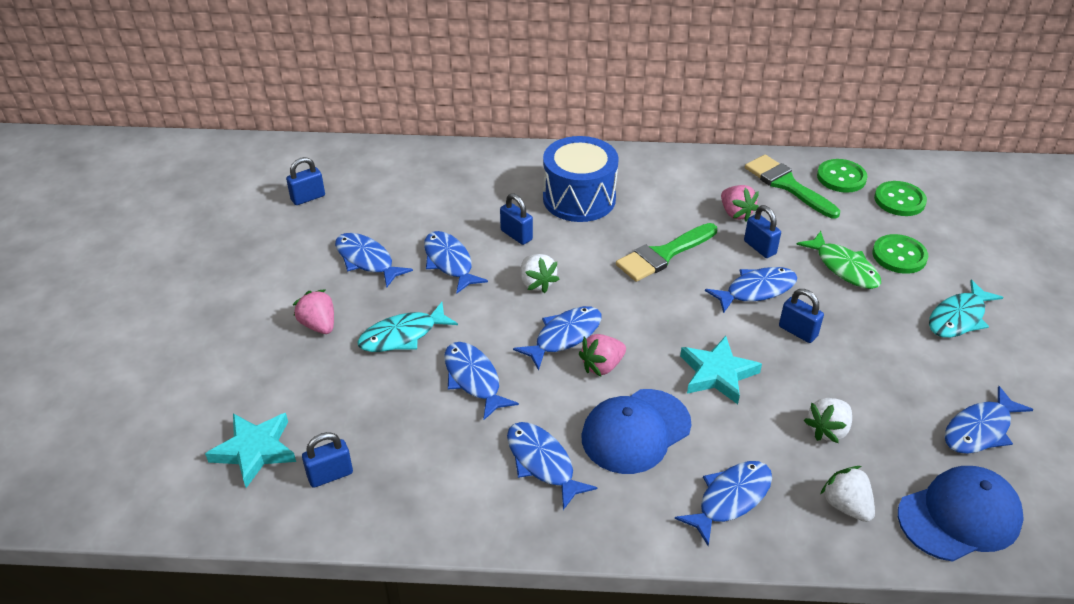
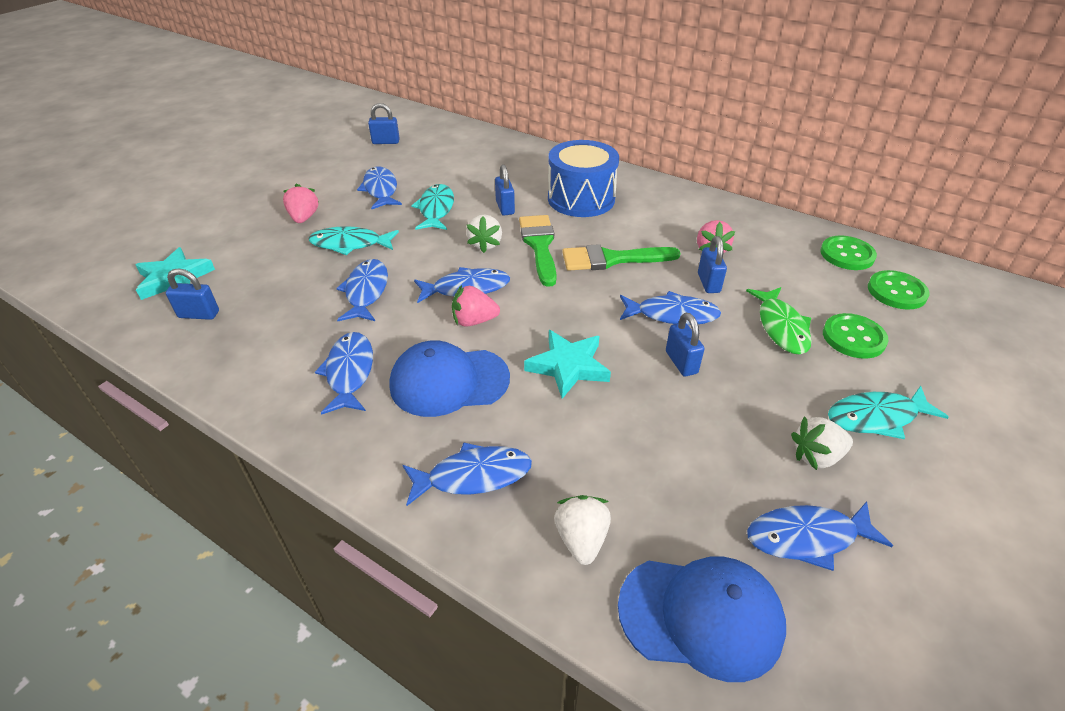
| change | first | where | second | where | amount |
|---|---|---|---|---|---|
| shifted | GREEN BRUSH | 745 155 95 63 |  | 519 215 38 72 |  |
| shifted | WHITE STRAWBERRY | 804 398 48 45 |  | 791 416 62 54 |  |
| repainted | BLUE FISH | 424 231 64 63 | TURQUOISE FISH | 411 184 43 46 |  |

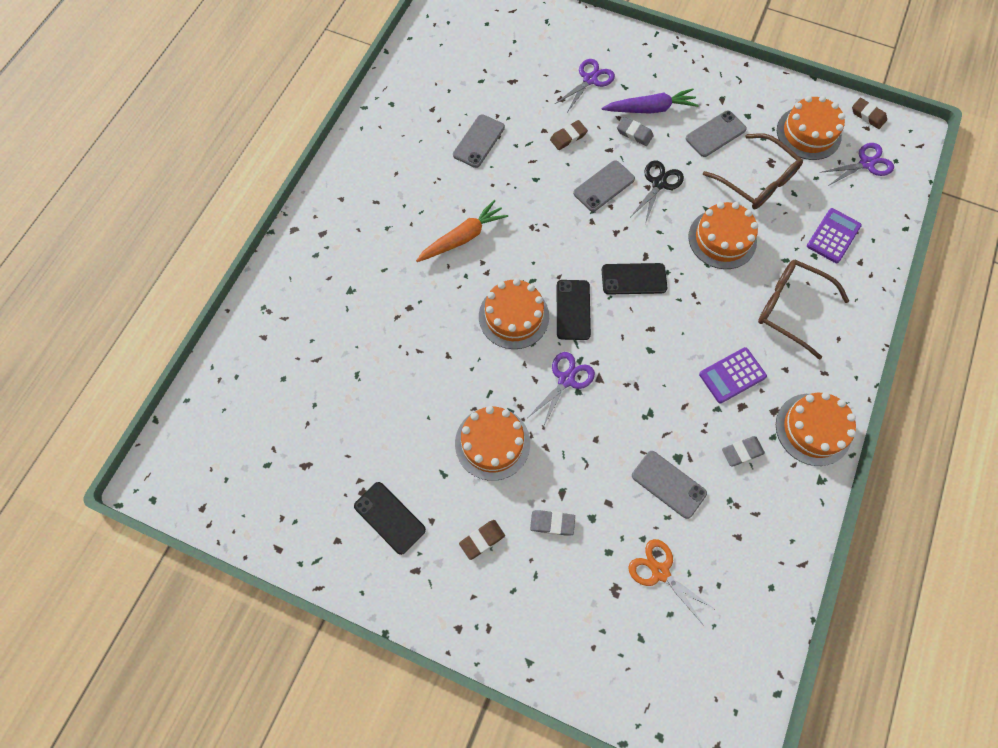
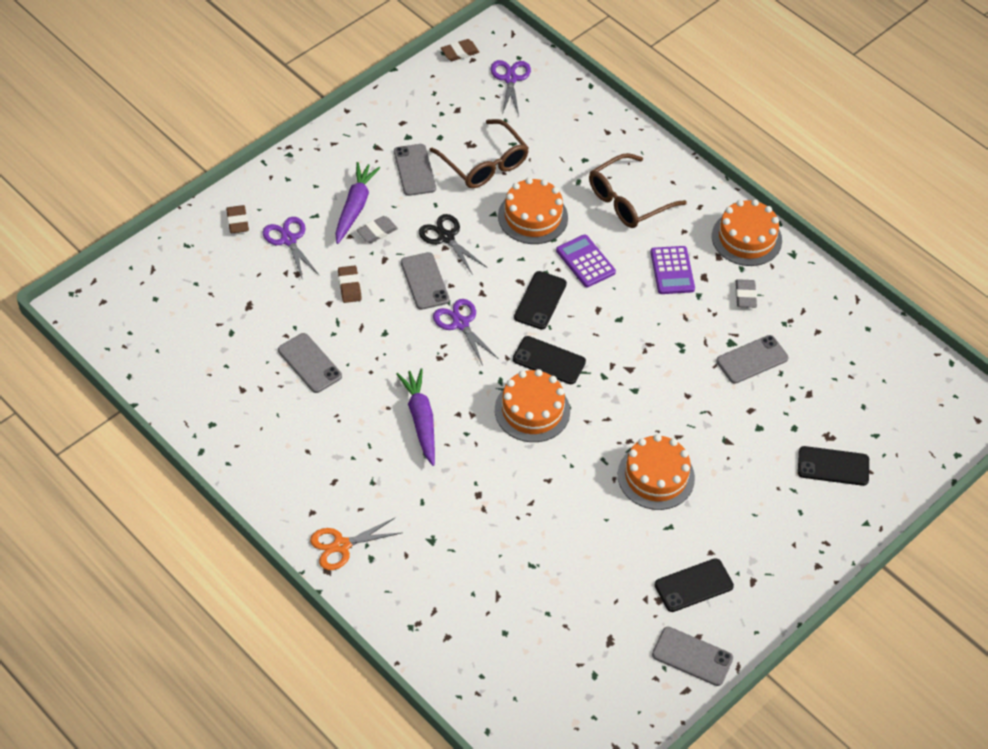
| change | first | where | second | where | amount |
|---|---|---|---|---|---|
| gone | GREY ERASER | 530 510 45 26 |  |  |  |
| gone | ORANGE CAKE | 777 96 68 64 |  |  |  |
| new |  |  | GREY PHONE | 652 627 81 59 |  |
| new |  |  | BLACK PHONE | 798 446 71 40 |  |
| shifted | BROWN ERASER | 459 520 46 40 |  | 226 205 23 28 |  |
| shifted | PURPLE SCISSORS | 528 352 67 75 |  | 433 299 66 67 |  |
| shifted | ORANGE SCISSORS | 628 539 88 85 |  | 310 517 93 53 |  |
| shifted | PURPLE CALCULATOR | 807 208 55 55 |  | 556 234 60 53 |  |
| repainted | ORANGE CARROT | 416 200 92 62 | PURPLE CARROT | 396 369 39 97 |  |
| rotated | BROWN GLASSES | 703 133 100 76 |  | 429 119 100 69 | 75 degrees clockwise |

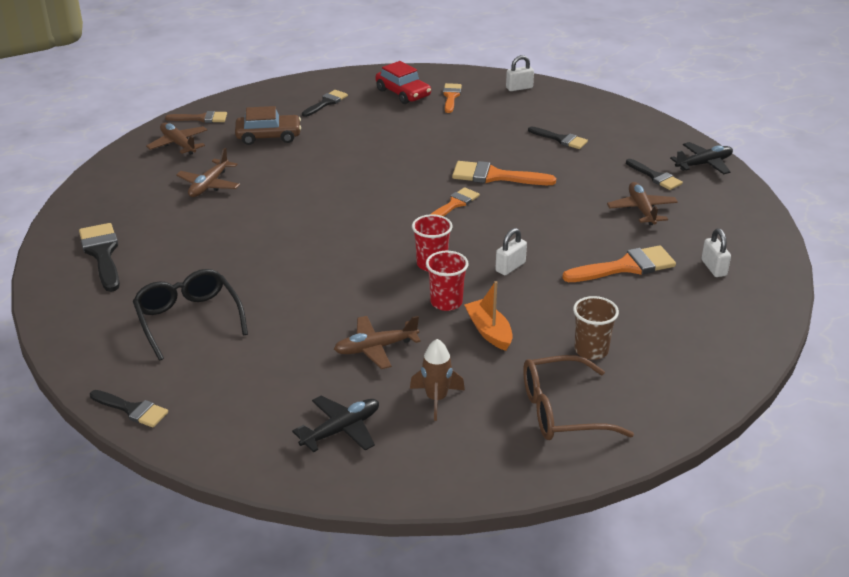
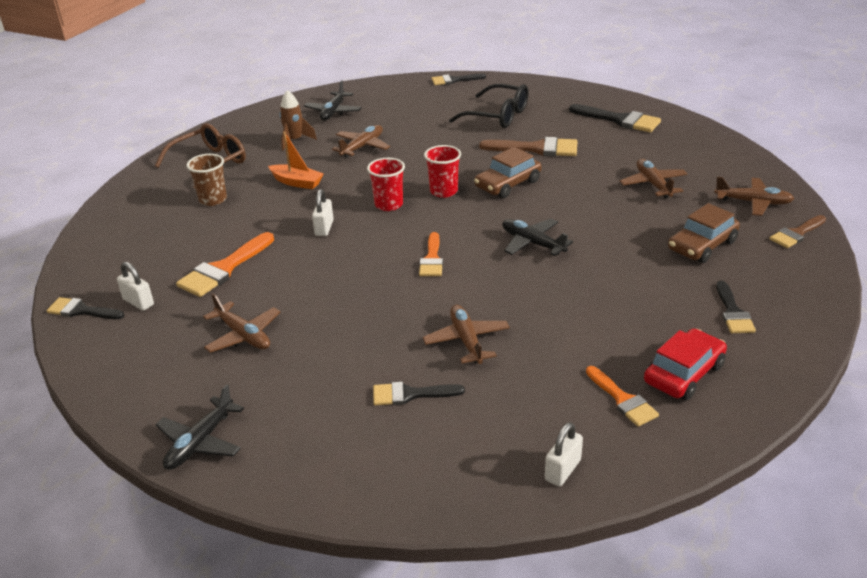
| change | first | where | second | where | amount |
|---|---|---|---|---|---|
| gone | ORANGE BRUSH | 452 161 104 24 |  |  |  |
| new |  |  | BROWN PLANE | 423 305 87 59 |  |
| new |  |  | BROWN CAR | 474 147 68 51 |  |
| new |  |  | BROWN BRUSH | 479 137 98 19 |  |
| new |  |  | BLACK PLANE | 502 219 71 37 |  |
| shifted | RED CUP | 426 251 43 60 |  | 424 145 37 53 |  |
| shifted | BLACK BRUSH | 626 159 57 31 |  | 47 297 77 22 |  |
| rotated | RED CAR | 375 61 56 43 |  | 644 328 83 72 | 120 degrees clockwise |

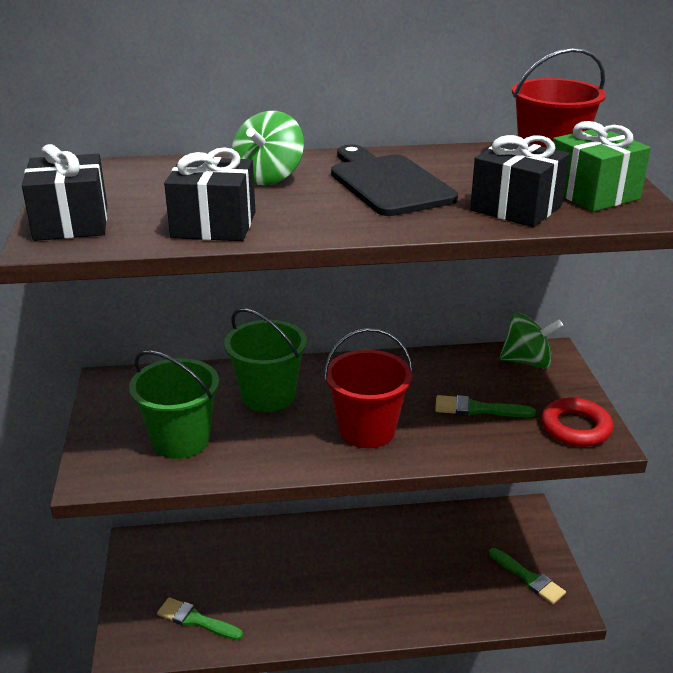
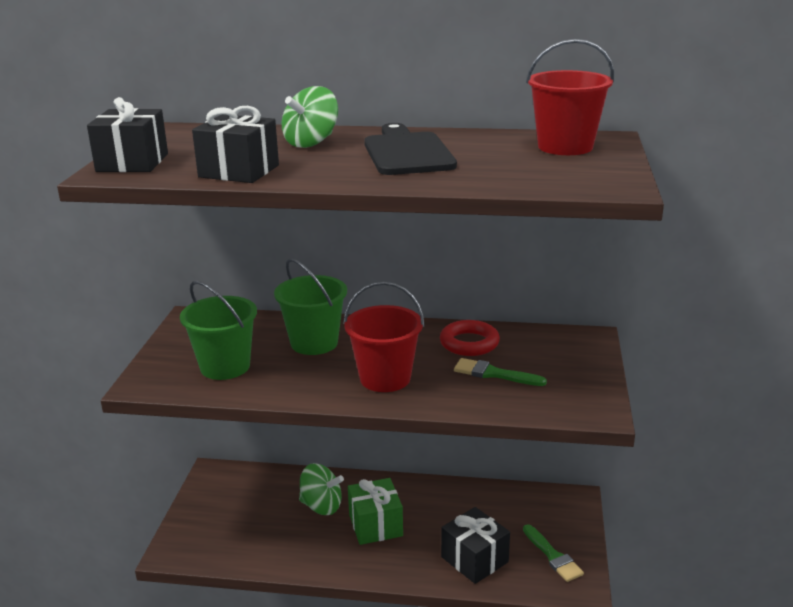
| change | first | where | second | where | amount |
|---|---|---|---|---|---|
| gone | GREEN BRUSH | 157 597 86 43 |  |  |  |
| shifted | BLACK GIFT | 470 135 100 92 |  | 441 507 69 77 |  |
| shifted | GREEN SPINNING TOP | 500 313 63 55 |  | 299 463 45 52 |  |
| shifted | RED RING | 541 398 72 49 |  | 440 320 60 36 |  |
| shifted | GREEN GIFT | 553 121 98 91 |  | 348 478 55 67 |  |

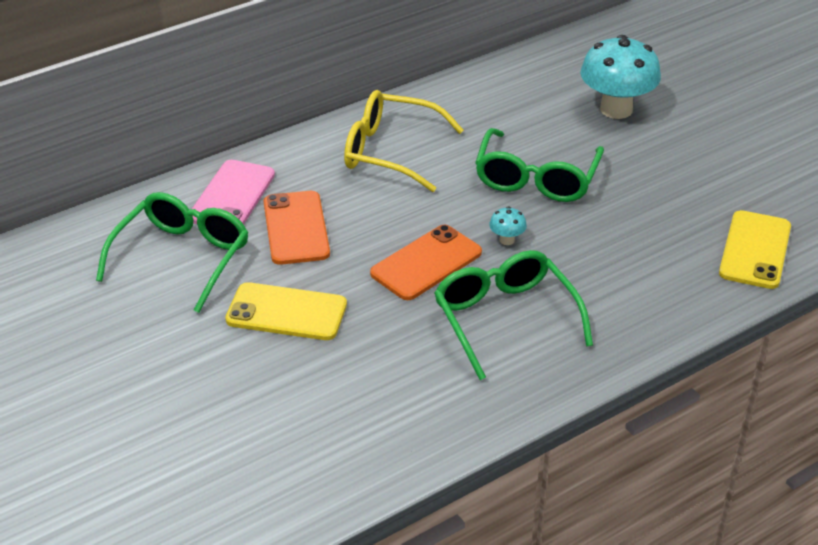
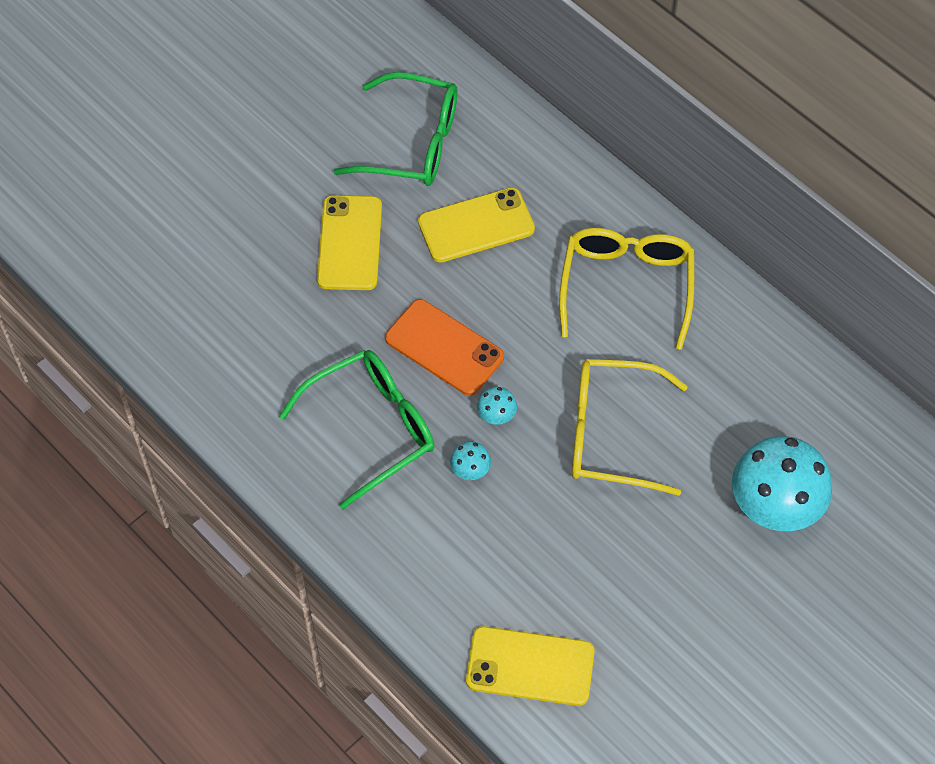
| change | first | where | second | where | amount |
|---|---|---|---|---|---|
| gone | PINK PHONE | 192 160 83 65 |  |  |  |
| new |  |  | TURQUOISE MUSHROOM | 450 441 41 39 |  |
| repainted | ORANGE PHONE | 264 191 66 74 | YELLOW PHONE | 418 187 117 76 |  |
| repainted | GREEN GLASSES | 475 128 129 74 | YELLOW GLASSES | 572 359 116 137 |  |

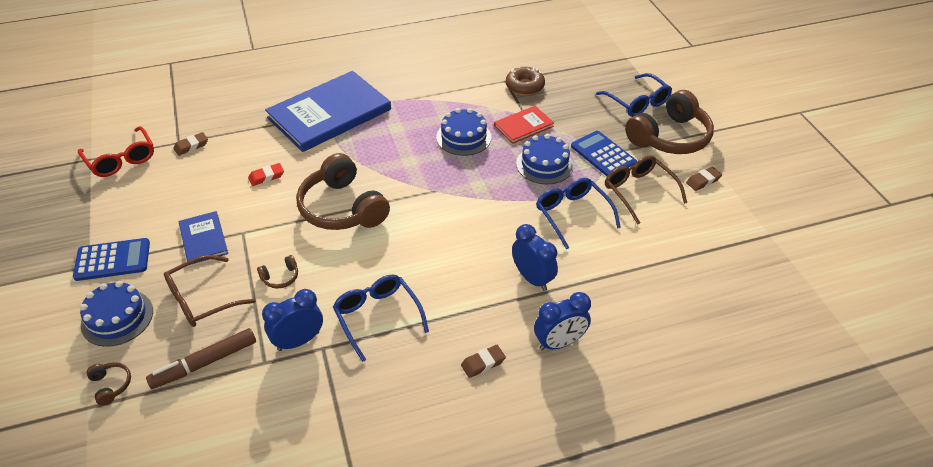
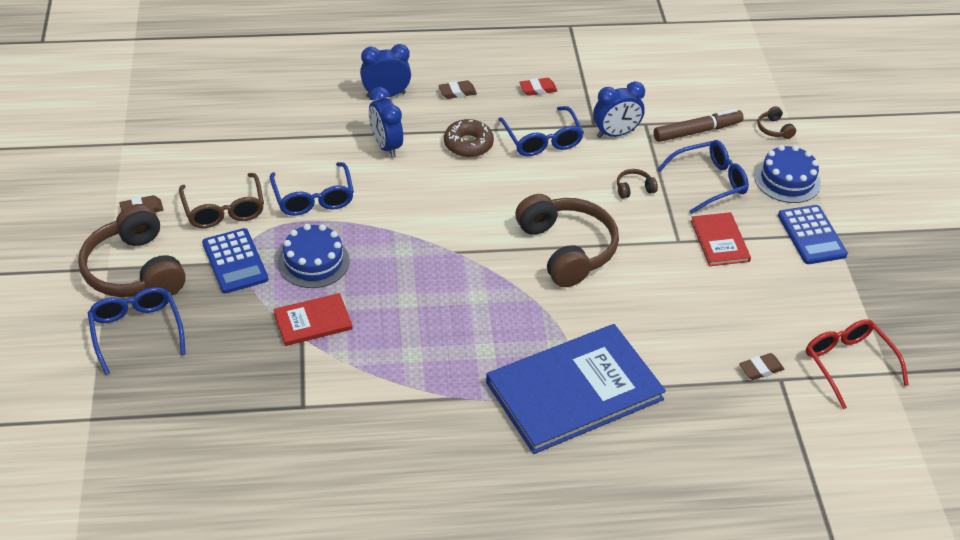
| change | first | where | second | where | amount |
|---|---|---|---|---|---|
| gone | BLUE CAKE | 436 108 55 48 |  |  |  |
| shifted | RED ERASER | 248 163 36 23 |  | 519 78 38 18 |  |
| shifted | BROWN DONUT | 506 67 39 28 |  | 444 119 50 38 |  |
| repainted | BROWN GLASSES | 164 255 92 72 | BLUE GLASSES | 658 140 91 74 |  |
| repainted | BLUE BOOK | 179 211 49 54 | RED BOOK | 691 212 60 54 |  |
| rotated | BLUE CALCULATOR | 73 238 77 43 |  | 778 205 70 59 | 105 degrees counterclockwise |
| rotated | BROWN HEADPHONES | 625 90 89 64 |  | 78 204 108 93 | 90 degrees counterclockwise |

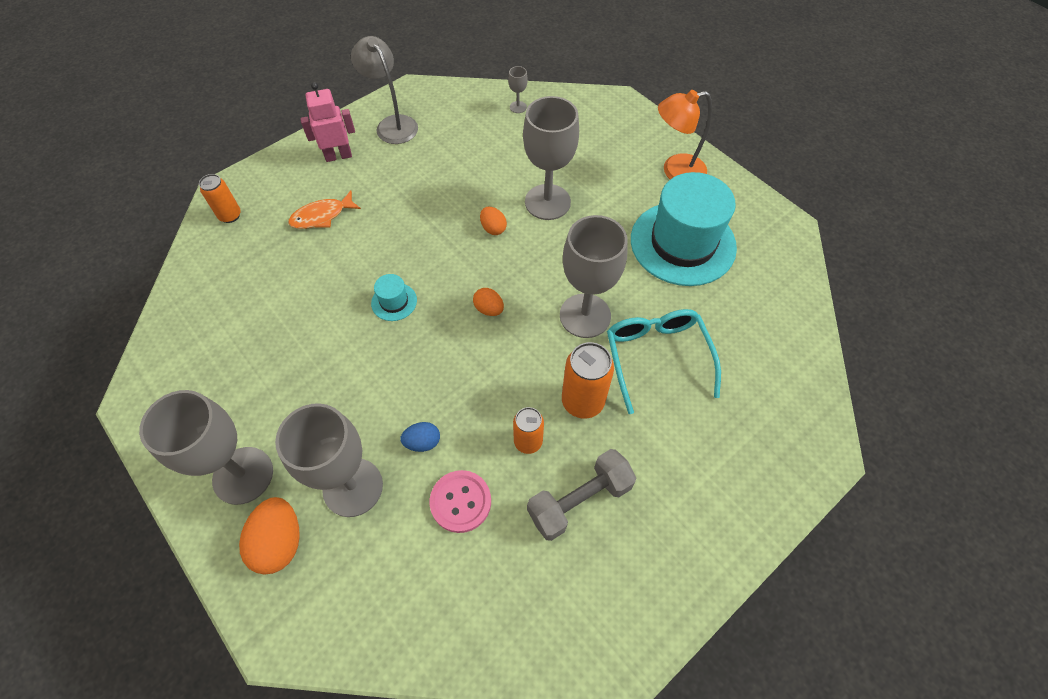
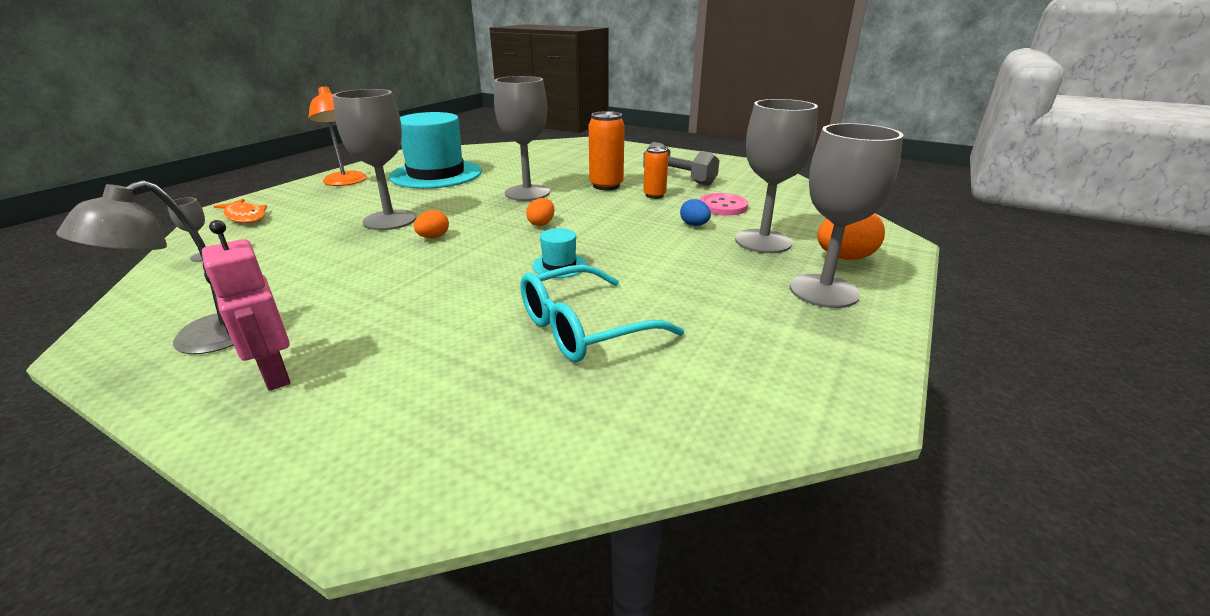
| change | first | where | second | where | amount |
|---|---|---|---|---|---|
| gone | ORANGE CAN | 199 174 42 49 |  |  |  |
| shifted | ORANGE FISH | 288 191 73 38 |  | 214 199 53 24 |  |
| shifted | TURQUOISE GLASSES | 607 309 114 105 |  | 520 265 164 97 |  |

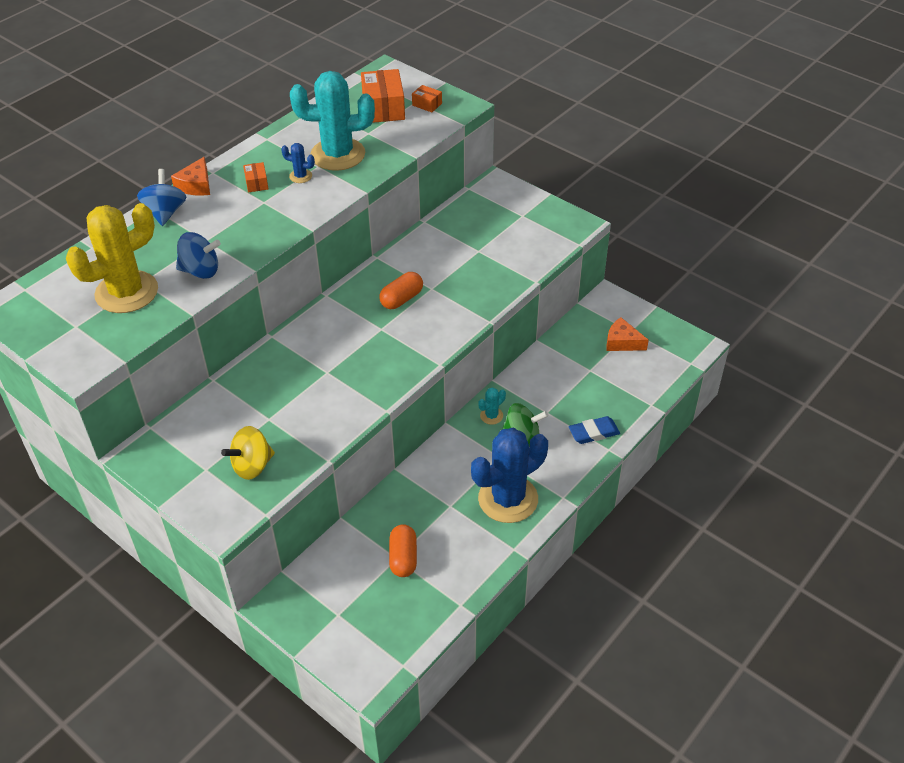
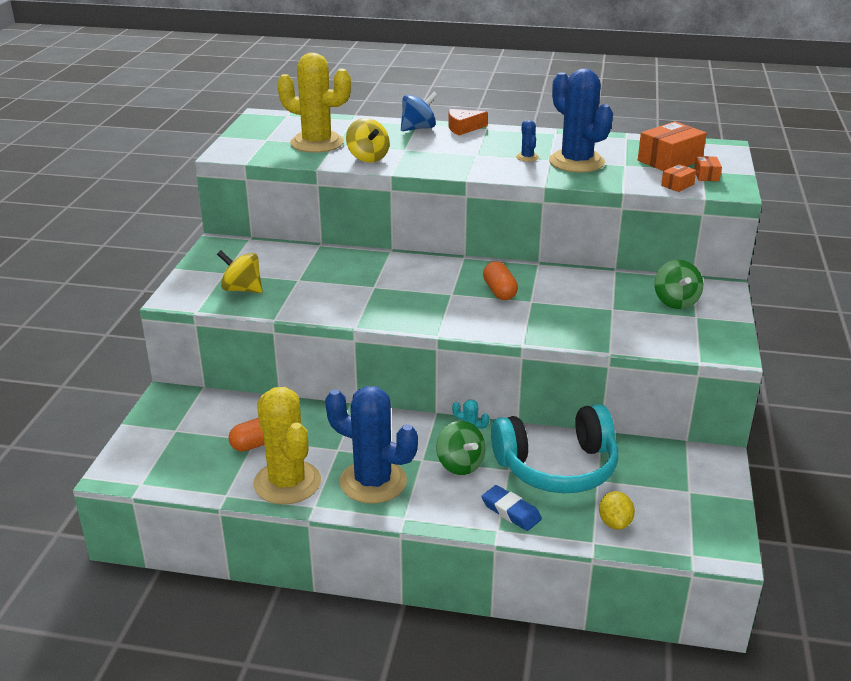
| change | first | where | second | where | amount |
|---|---|---|---|---|---|
| gone | ORANGE CHEESE | 607 318 42 33 |  |  |  |
| new |  |  | YELLOW CACTUS | 253 387 68 118 |  |
| new |  |  | TURQUOISE HEADPHONES | 491 404 127 89 |  |
| new |  |  | YELLOW LEMON | 599 491 36 39 |  |
| new |  |  | GREEN SPINNING TOP | 654 260 49 49 |  |
| shifted | ORANGE BOX | 243 162 25 30 |  | 661 164 35 28 |  |
| repainted | BLUE SPINNING TOP | 176 232 45 47 | YELLOW SPINNING TOP | 346 118 44 44 |  |
| repainted | TURQUOISE CACTUS | 290 71 85 100 | BLUE CACTUS | 549 69 64 104 |  |
| rotated | ORANGE CAPSULE | 379 272 44 37 |  | 483 261 35 39 | 60 degrees clockwise |

